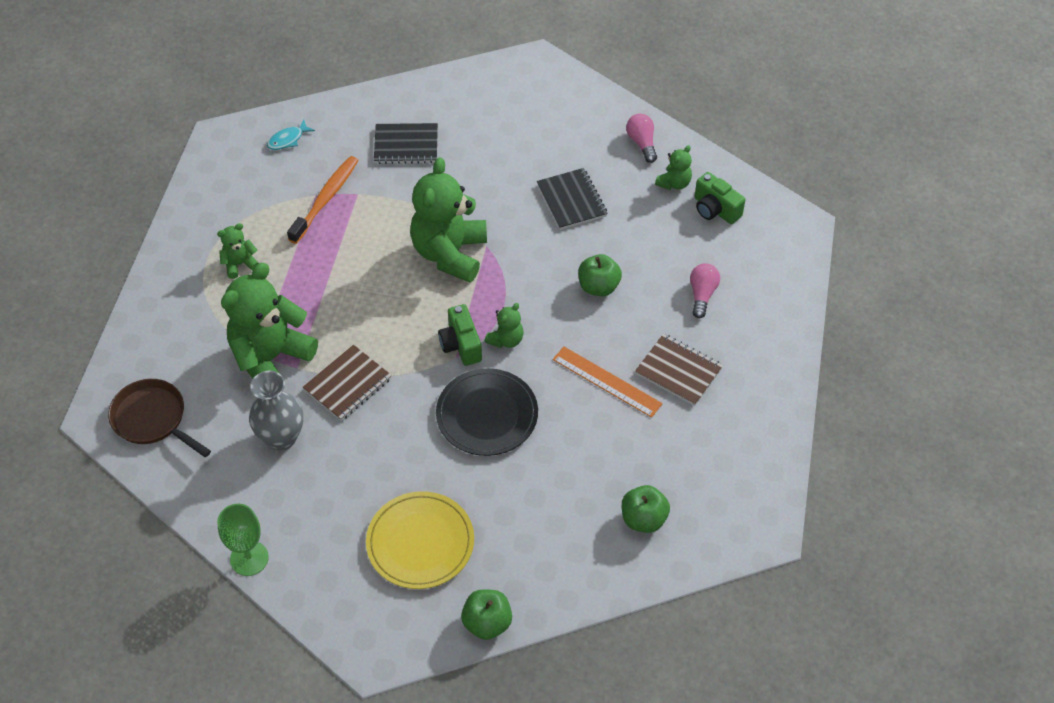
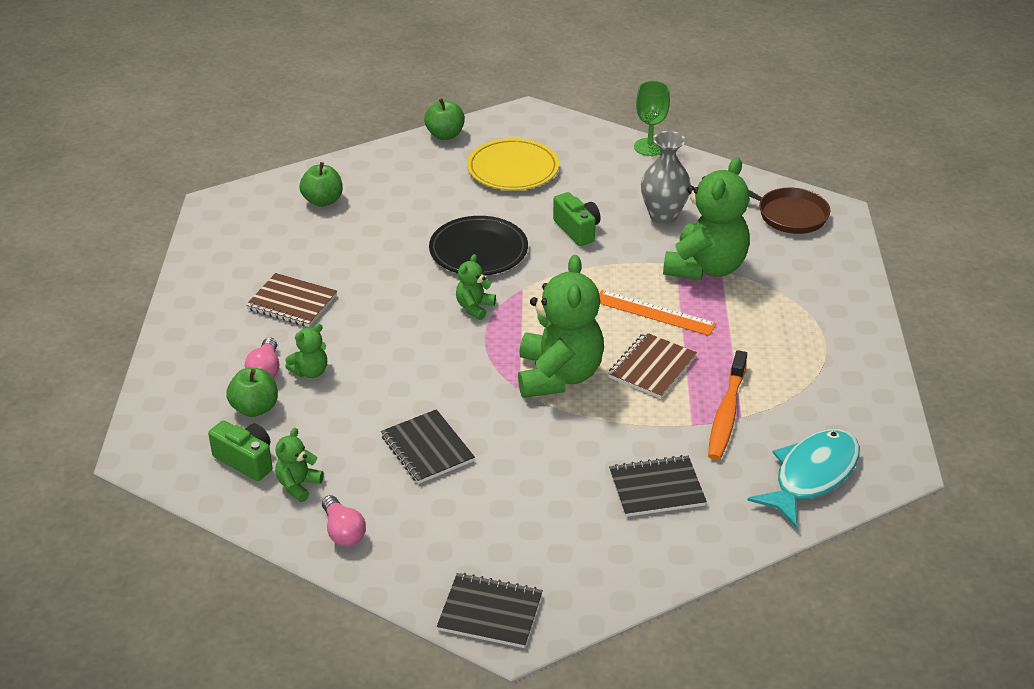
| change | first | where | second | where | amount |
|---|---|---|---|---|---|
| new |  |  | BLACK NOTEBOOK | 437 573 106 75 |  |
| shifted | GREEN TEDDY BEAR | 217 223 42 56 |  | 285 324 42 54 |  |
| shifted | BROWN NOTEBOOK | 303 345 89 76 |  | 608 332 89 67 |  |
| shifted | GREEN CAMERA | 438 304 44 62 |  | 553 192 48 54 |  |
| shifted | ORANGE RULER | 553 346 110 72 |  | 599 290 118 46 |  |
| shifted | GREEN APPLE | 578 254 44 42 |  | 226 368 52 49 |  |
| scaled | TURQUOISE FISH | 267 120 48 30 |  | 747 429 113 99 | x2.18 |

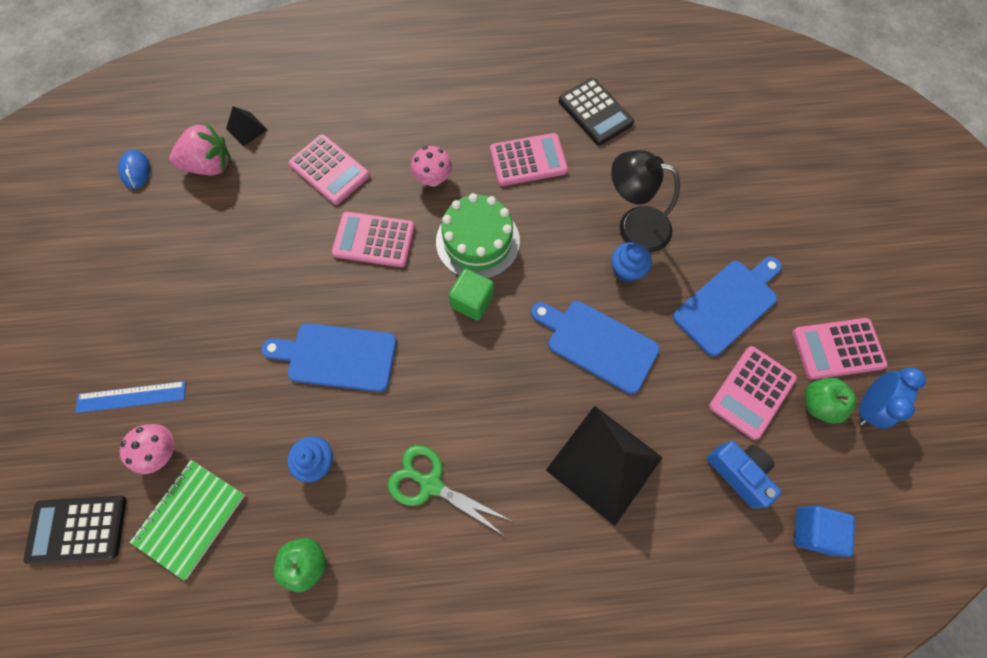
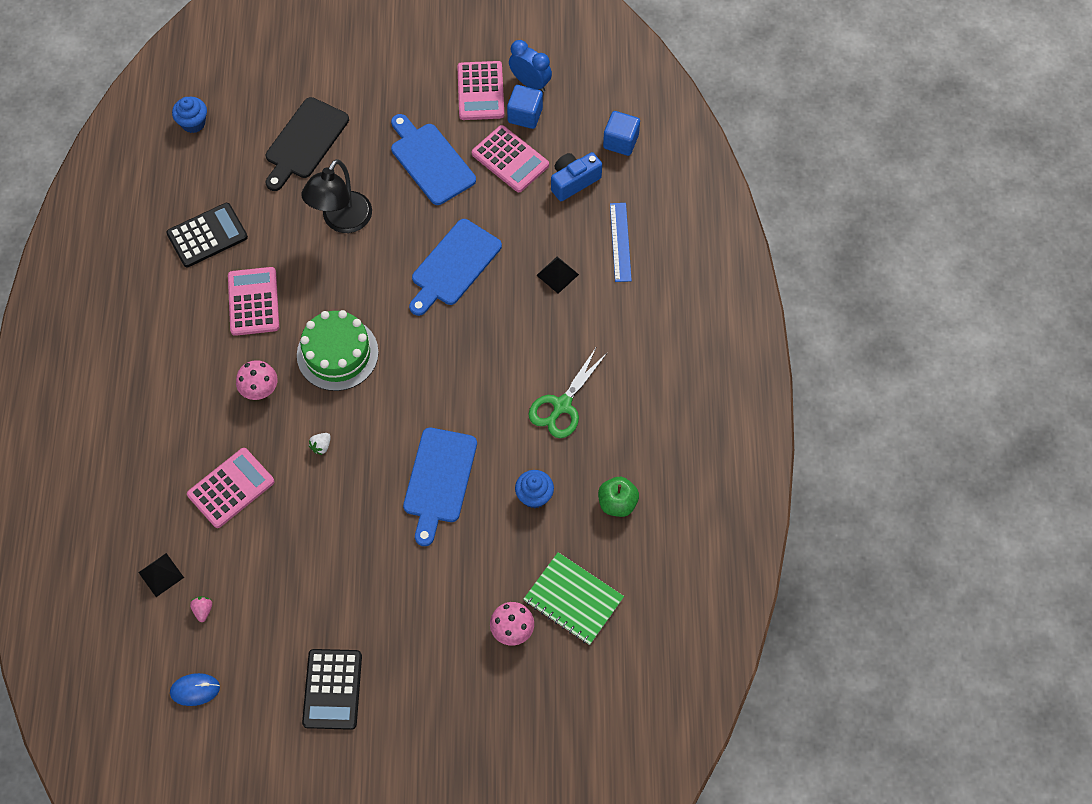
| change | first | where | second | where | amount |
|---|---|---|---|---|---|
| gone | GREEN CUBE | 448 268 46 52 |  |  |  |
| new |  |  | BLACK CUTTING BOARD | 266 97 83 94 |  |
| shifted | BLACK CALCULATOR | 24 496 102 68 |  | 302 649 60 81 |  |
| shifted | BLUE RULER | 75 381 111 32 |  | 610 203 22 79 |  |
| shifted | BLUE CUPCAKE | 611 242 41 41 |  | 172 97 35 36 |  |
| swapped | PINK CALCULATOR | 332 212 83 55 | WHITE STRAWBERRY | 309 433 22 22 |  |
| swapped | GREEN APPLE | 805 378 51 45 | BLUE CUBE | 507 85 36 44 |  |
| scaled | PINK STRAWBERRY | 169 123 62 53 |  | 190 596 22 26 | x0.42 |
| scaled | BLACK PYRAMID | 546 406 117 120 |  | 536 256 43 38 | x0.44 |

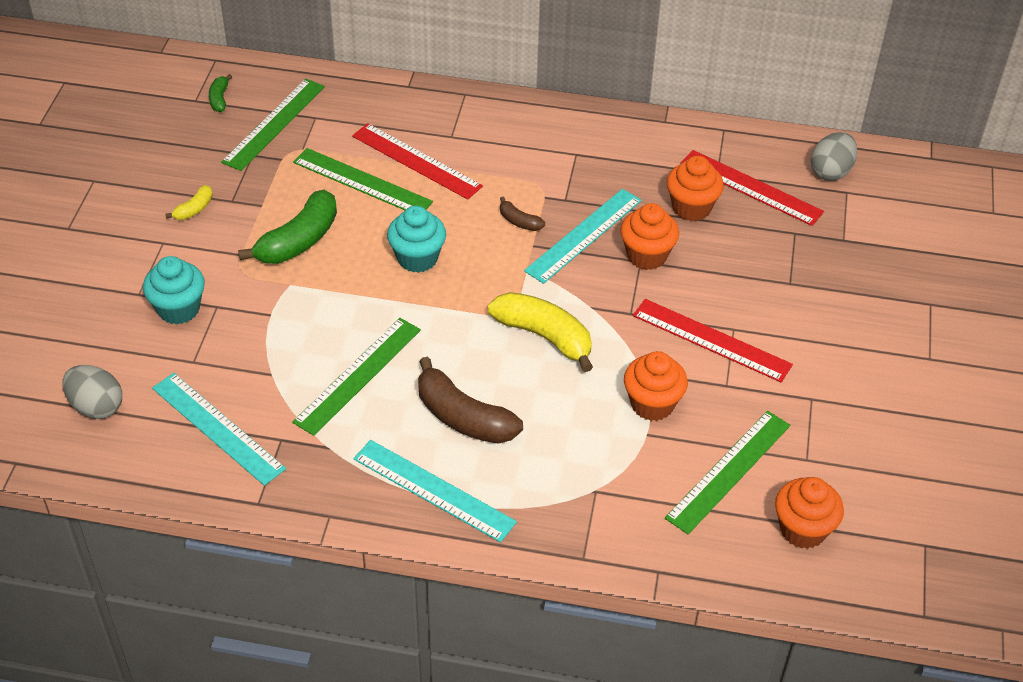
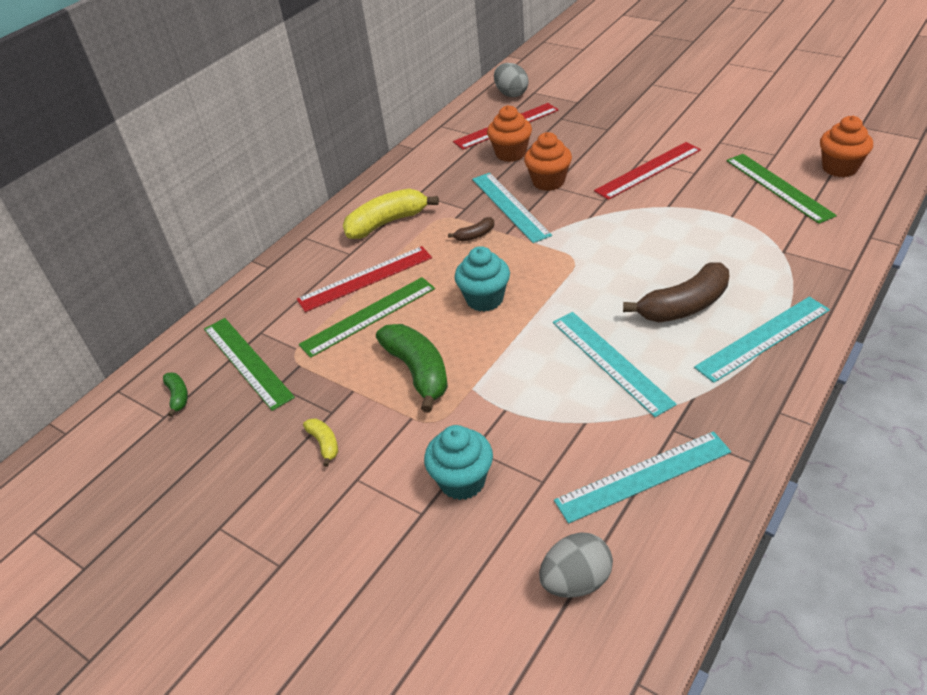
| change | first | where | second | where | amount |
|---|---|---|---|---|---|
| gone | ORANGE CUPCAKE | 624 351 64 70 |  |  |  |
| shifted | YELLOW BANANA | 488 292 105 80 |  | 343 189 96 50 |  |
| repainted | GREEN RULER | 292 318 129 118 | TURQUOISE RULER | 553 312 124 105 |  |
| rotated | GREEN BANANA | 209 74 23 38 |  | 163 373 25 44 | 135 degrees counterclockwise |

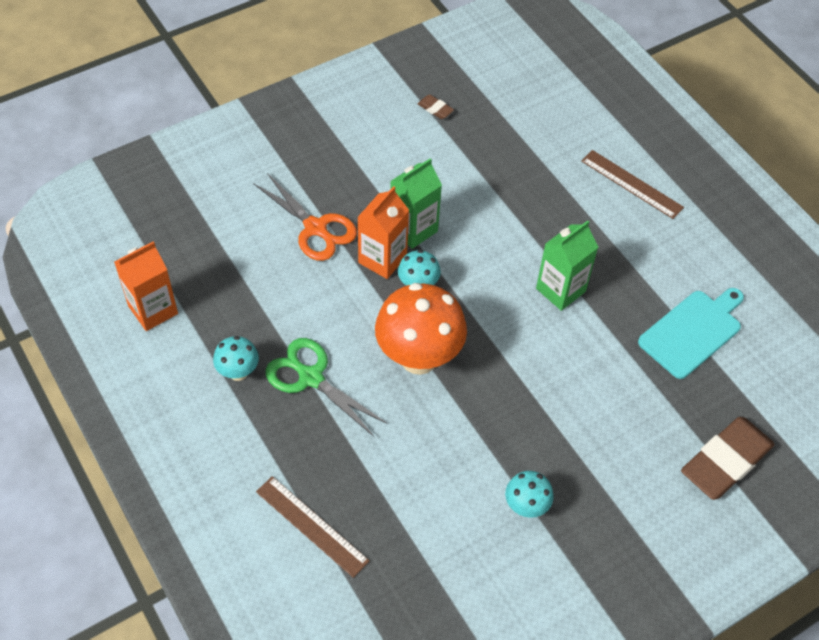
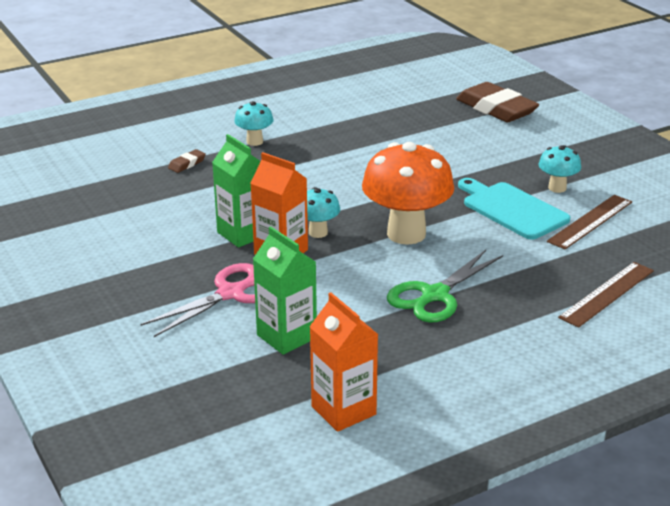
| change | first | where | second | where | amount |
|---|---|---|---|---|---|
| shifted | TURQUOISE MUSHROOM | 213 336 46 45 |  | 234 101 39 45 |  |
| shifted | BROWN ERASER | 418 95 36 24 |  | 168 149 38 24 |  |
| shifted | GREEN CARTON | 536 220 62 91 |  | 253 226 64 129 |  |
| shifted | BROWN RULER | 581 150 103 69 |  | 547 195 85 54 |  |
| shifted | TURQUOISE CUTTING BOARD | 638 288 106 91 |  | 458 178 112 62 |  |
| repainted | ORANGE SCISSORS | 253 173 104 88 | PINK SCISSORS | 141 263 114 74 |  |

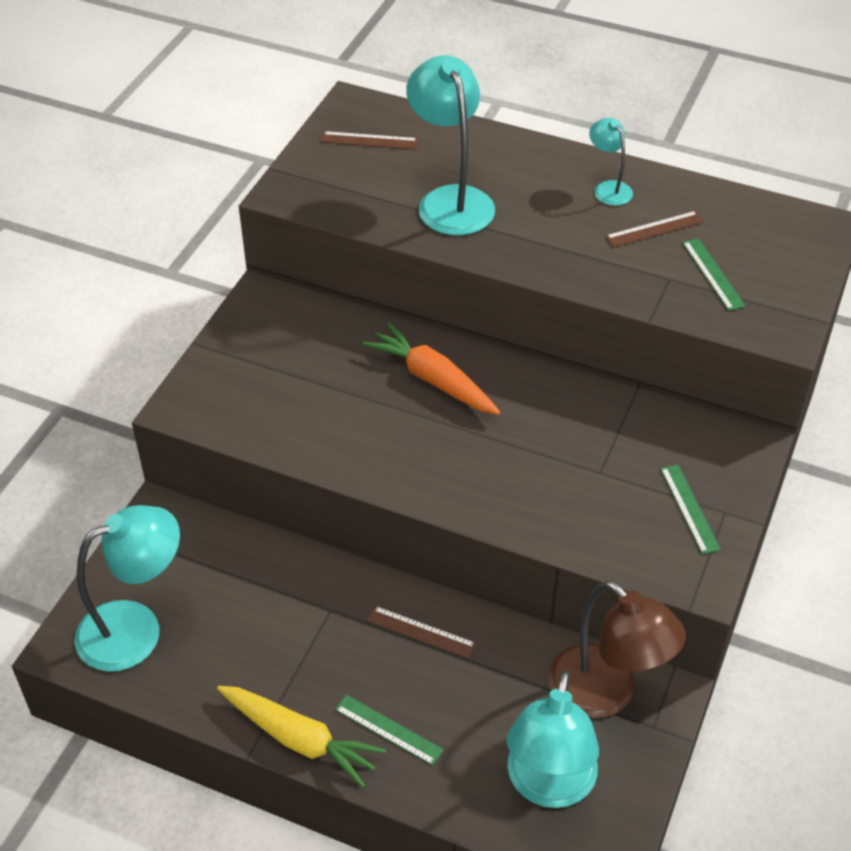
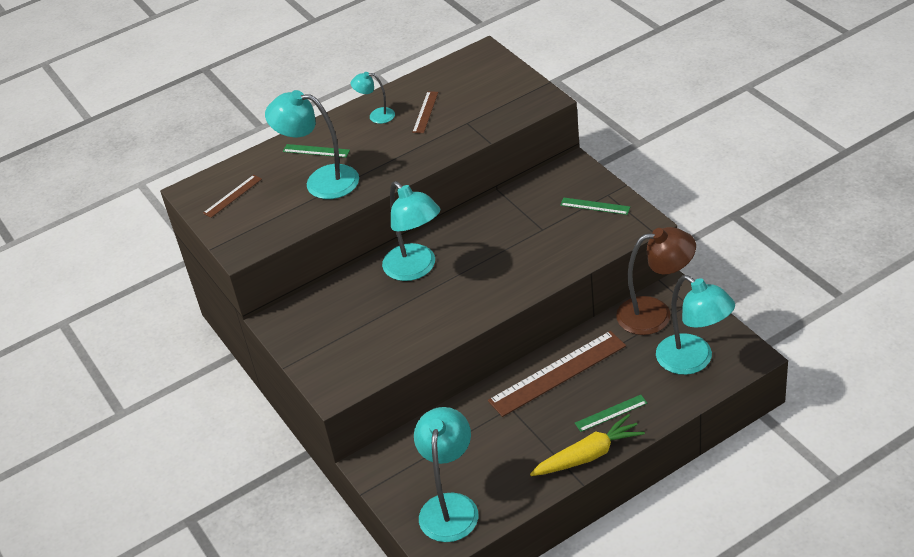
| change | first | where | second | where | amount |
|---|---|---|---|---|---|
| shifted | GREEN RULER | 682 238 64 73 |  | 283 144 67 14 |  |
| swapped | ORANGE CARROT | 363 323 137 92 | TURQUOISE LAMP | 382 181 58 100 |  |
| scaled | BROWN RULER | 367 606 109 53 |  | 488 331 138 86 | x2.07 |

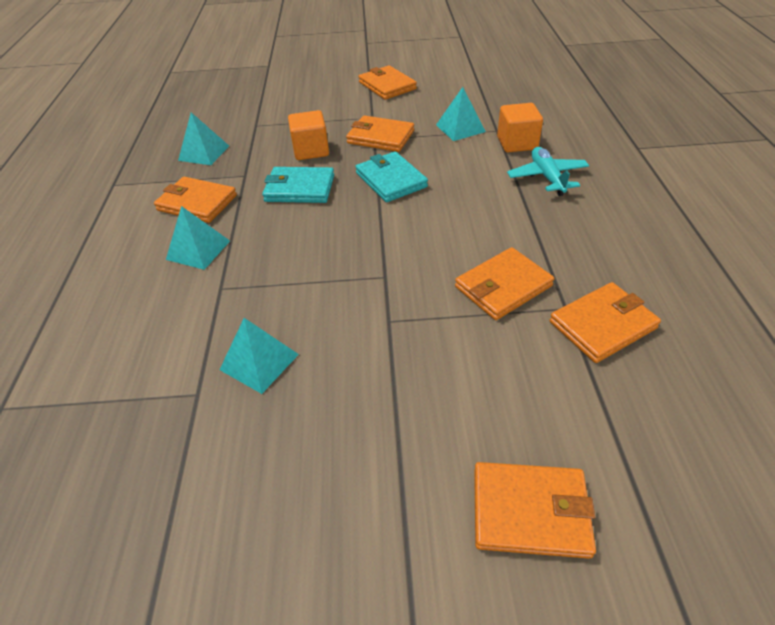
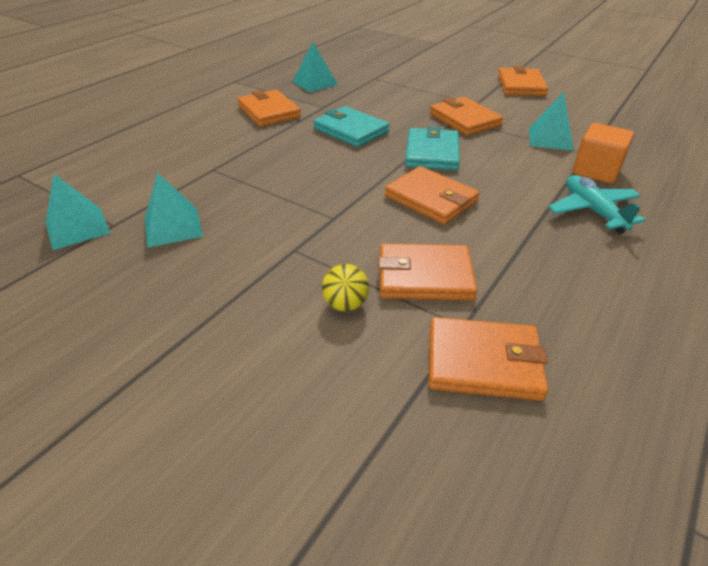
| change | first | where | second | where | amount |
|---|---|---|---|---|---|
| gone | ORANGE CUBE | 288 110 41 50 |  |  |  |
| new |  |  | YELLOW BALL | 322 264 47 47 |  |
| shifted | TURQUOISE PYRAMID | 166 206 64 64 |  | 46 173 64 77 |  |
| shifted | ORANGE WALLET | 474 462 122 97 |  | 385 166 95 59 |  |
| rotated | TURQUOISE PLANE | 507 147 82 49 |  | 548 175 98 59 | 45 degrees counterclockwise |

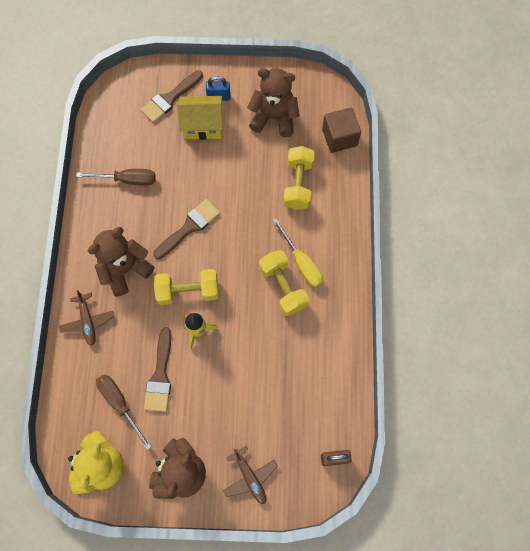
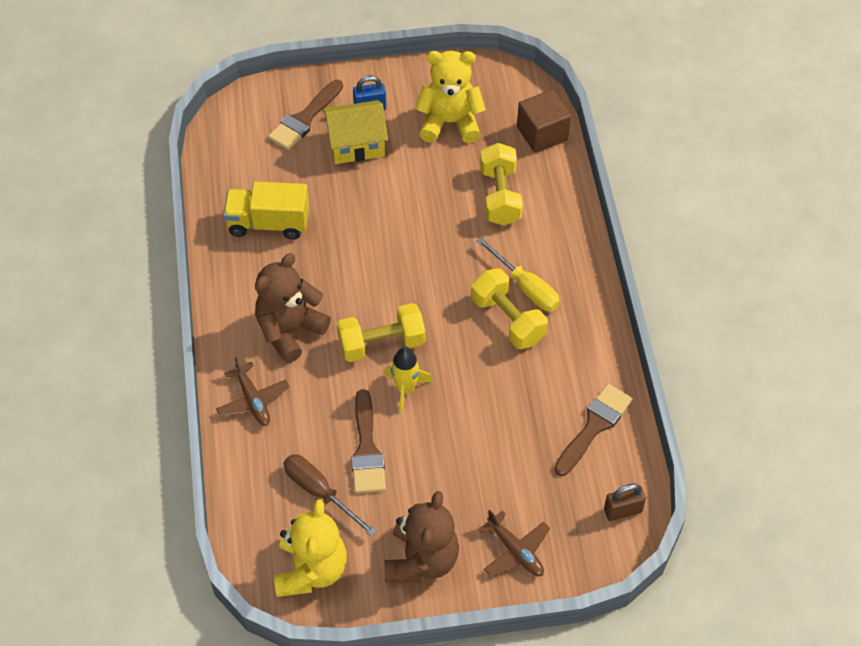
| change | first | where | second | where | amount |
|---|---|---|---|---|---|
| shifted | BROWN BRUSH | 153 199 67 60 |  | 554 384 79 92 |  |
| swapped | BROWN SCREWDRIVER | 76 169 80 16 | YELLOW TRUCK | 223 181 86 59 |  |
| repainted | BROWN TEDDY BEAR | 247 68 53 69 | YELLOW TEDDY BEAR | 415 51 71 92 |  |

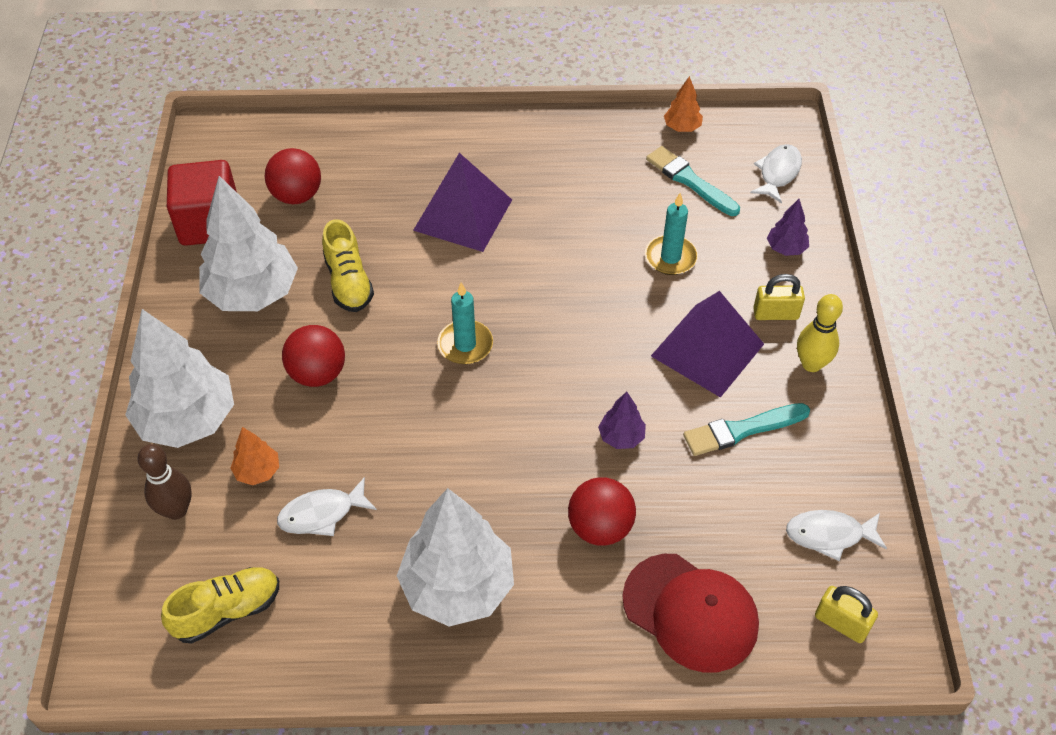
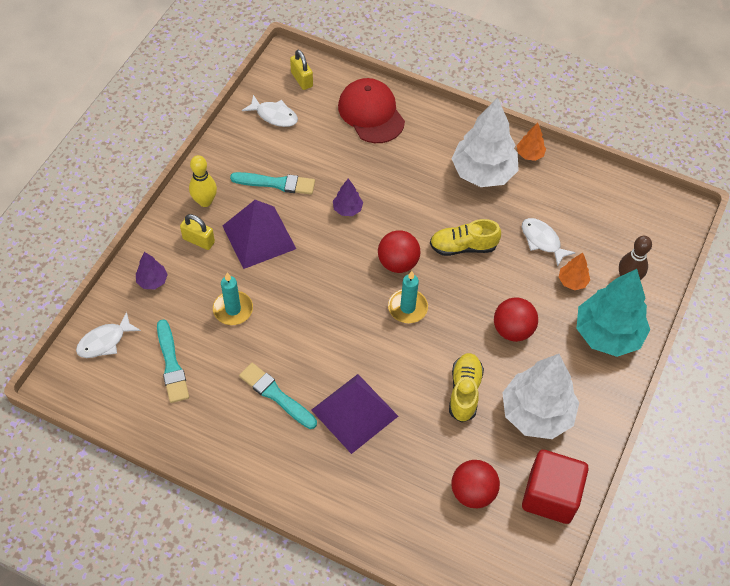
| change | first | where | second | where | amount |
|---|---|---|---|---|---|
| new |  |  | TURQUOISE BRUSH | 239 363 78 66 |  |
| shifted | YELLOW SHOE | 161 567 118 76 |  | 430 219 71 37 |  |
| shifted | RED BALL | 568 477 68 69 |  | 378 230 42 43 |  |
| shifted | ORANGE TREE | 664 76 39 56 |  | 517 122 29 39 |  |
| repainted | WHITE TREE | 125 309 109 139 | TURQUOISE TREE | 576 269 74 88 |  |
| rotated | WHITE FISH | 277 477 100 59 |  | 522 218 54 48 | 135 degrees counterclockwise |

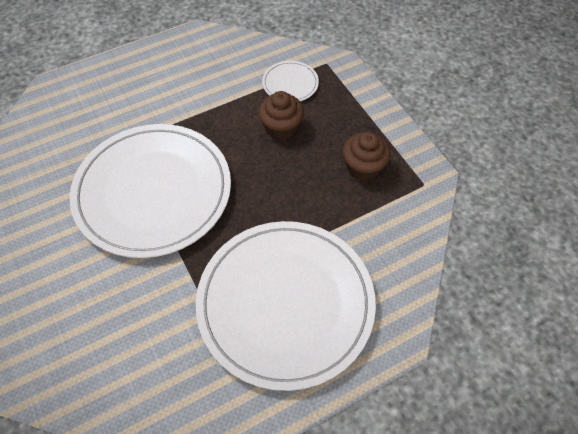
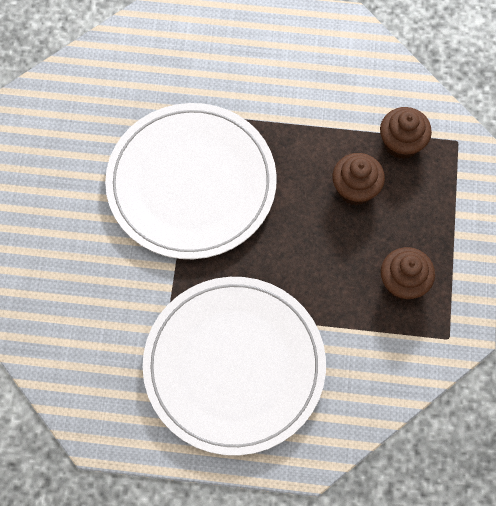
| change | first | where | second | where | amount |
|---|---|---|---|---|---|
| swapped | WHITE PLATE | 262 61 57 40 | BROWN CUPCAKE | 380 107 52 52 |  |

